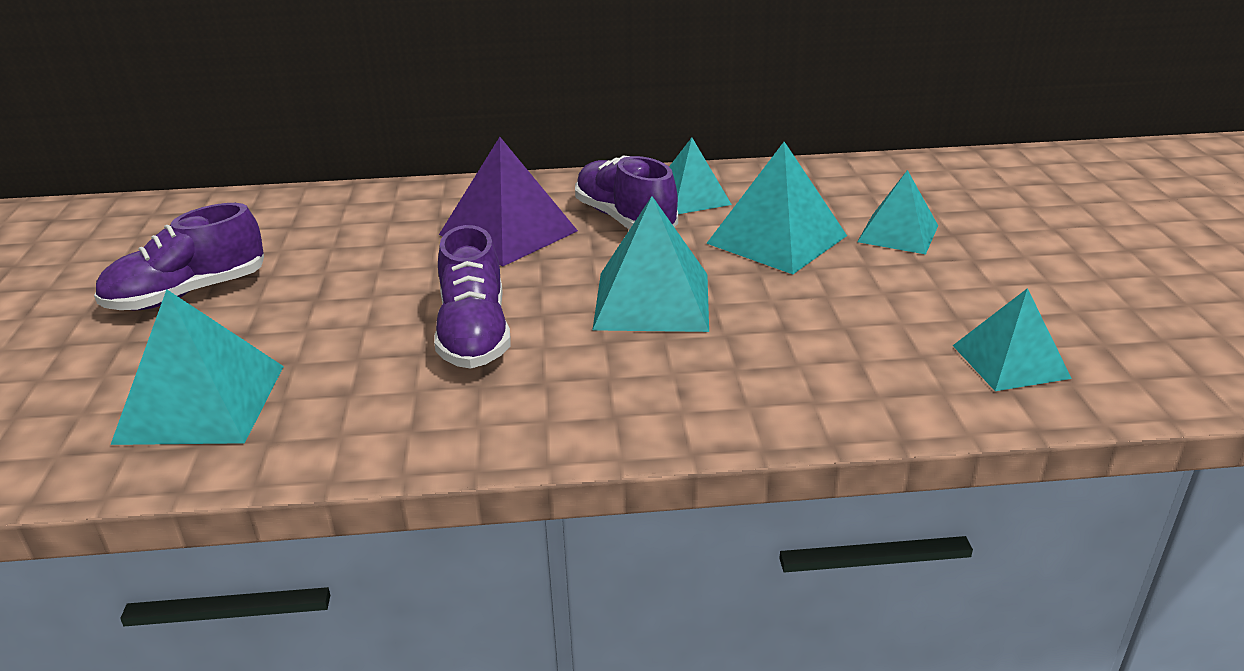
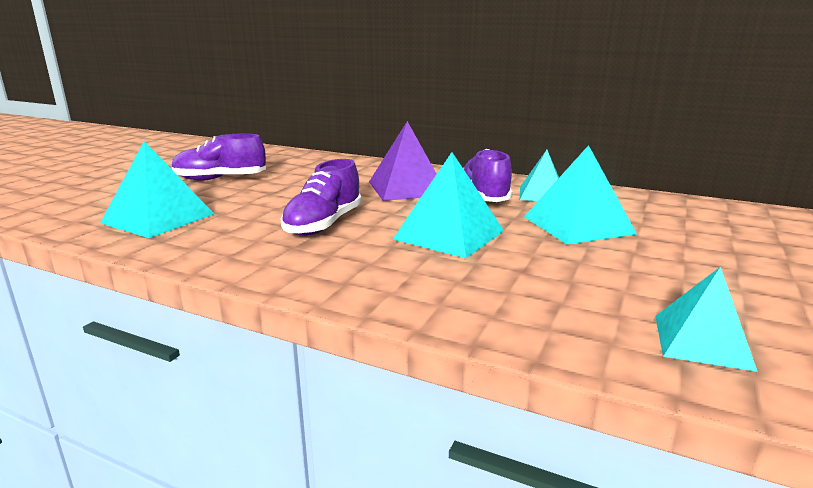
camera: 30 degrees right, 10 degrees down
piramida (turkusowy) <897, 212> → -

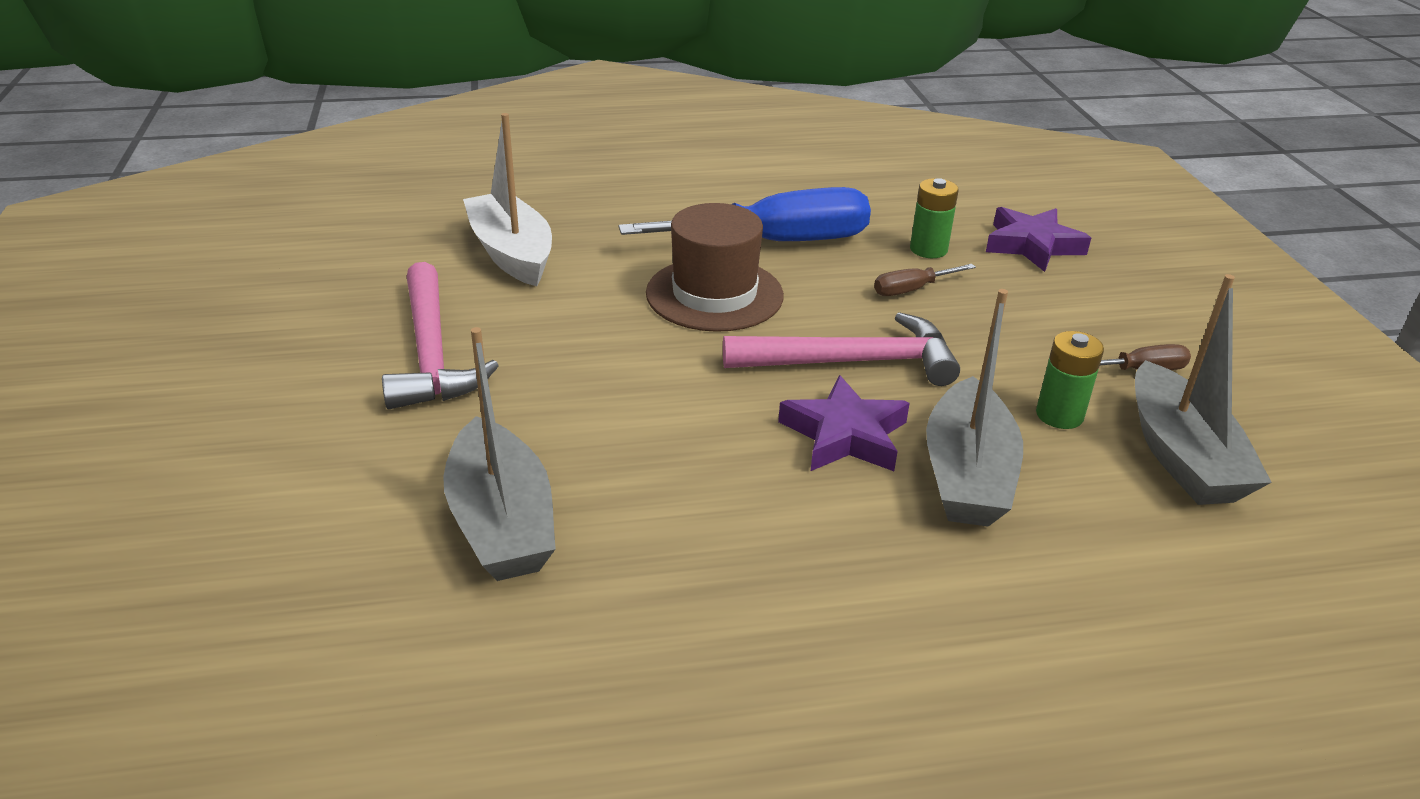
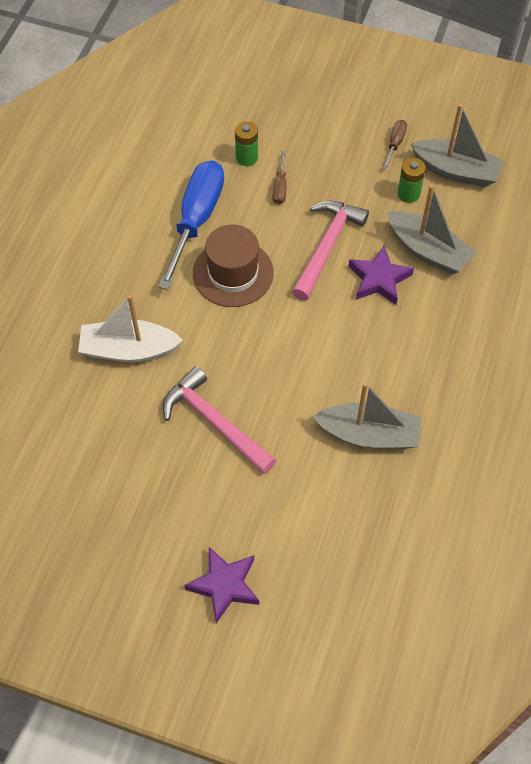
camera: 60 degrees left, 25 degrees up
gwiazda (fioletowy) <1038, 239> → gwiazda (fioletowy) <221, 585>, move
młotek (różowy) <440, 335> → młotek (różowy) <219, 420>, 150 degrees counterclockwise

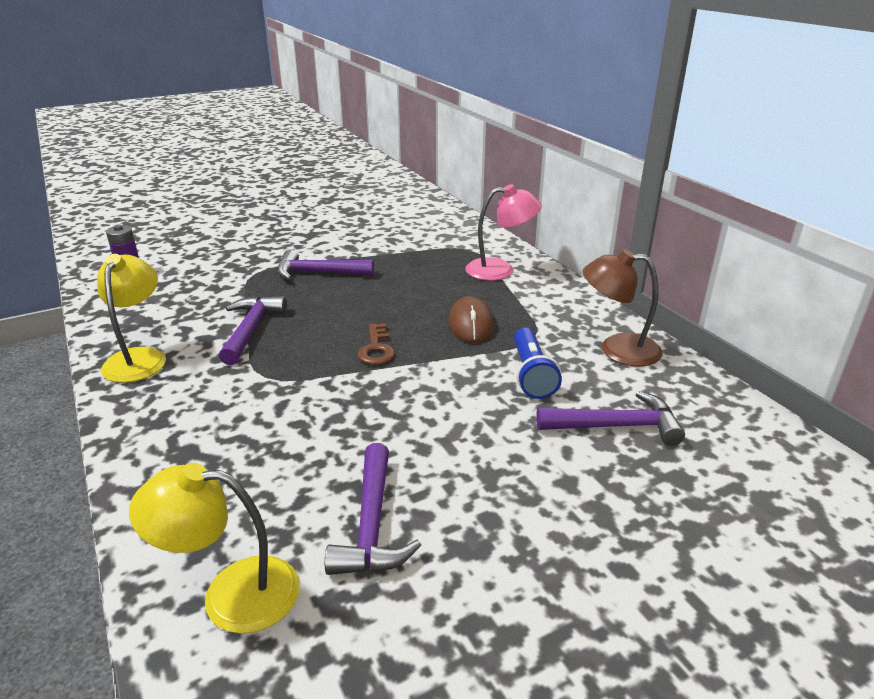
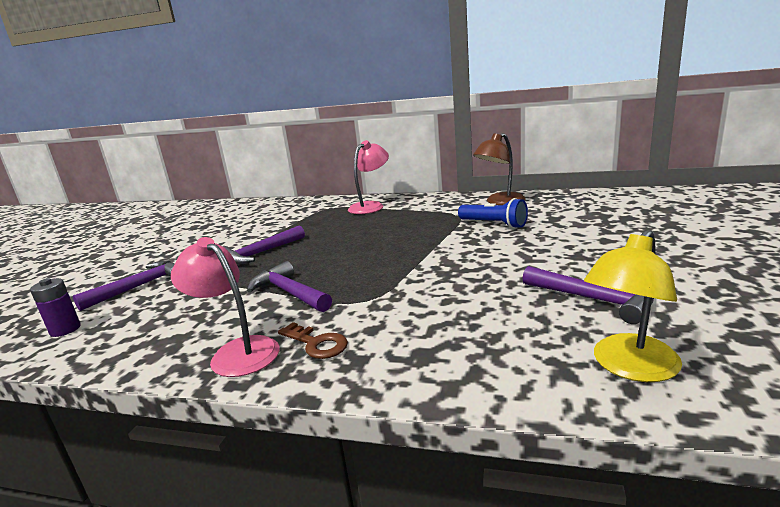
camera: 45 degrees left, 10 degrees down
myszka (brązowy) <471, 319> → -
klucz (brązowy) <376, 344> → klucz (brązowy) <313, 340>, move
młotek (fioletowy) <610, 418> → młotek (fioletowy) <124, 285>, move
lampka (żółty) <131, 318> → lampka (różowy) <225, 307>

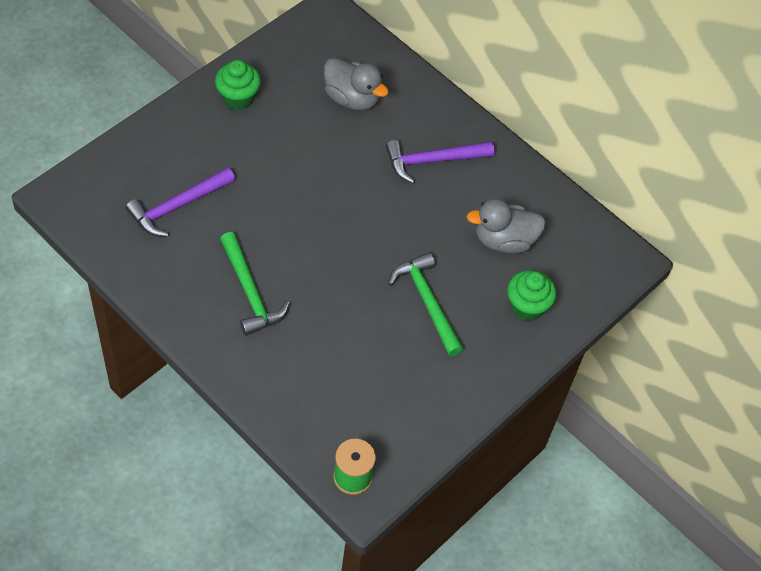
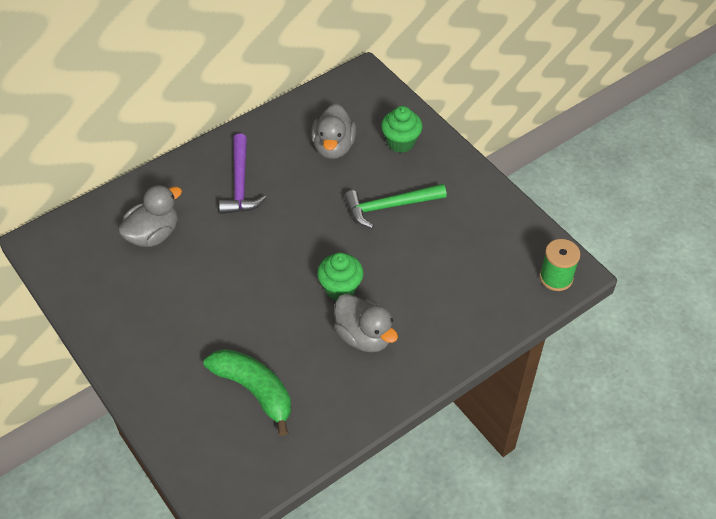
camera: 75 degrees left, 5 degrees down
muffinka (zielony) <238, 85> → muffinka (zielony) <340, 276>, move
młotek (fioletowy) <180, 202> → banan (zielony) <247, 392>
młotek (zielony) <255, 284> → kaczka (szary) <366, 323>

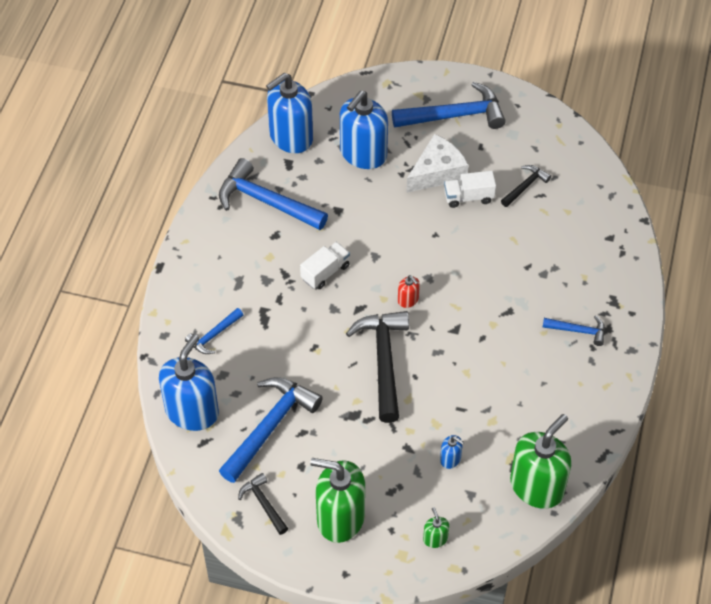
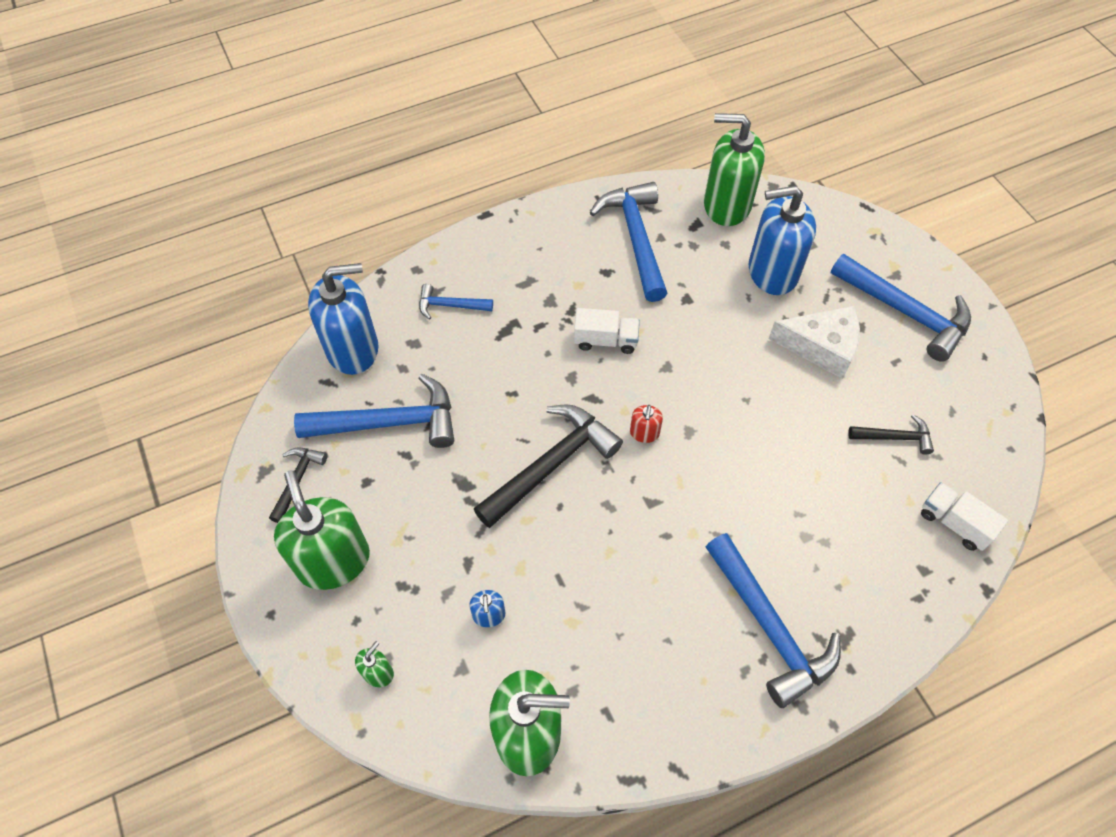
camera: 50 degrees right, 5 degrees up
ciężarówka (biały) <470, 189> → ciężarówka (biały) <964, 516>, move
dozownik mydła (niebieski) <289, 113> → dozownik mydła (zielony) <734, 169>
młotek (niebieski) <573, 330> → młotek (niebieski) <773, 620>, x1.93

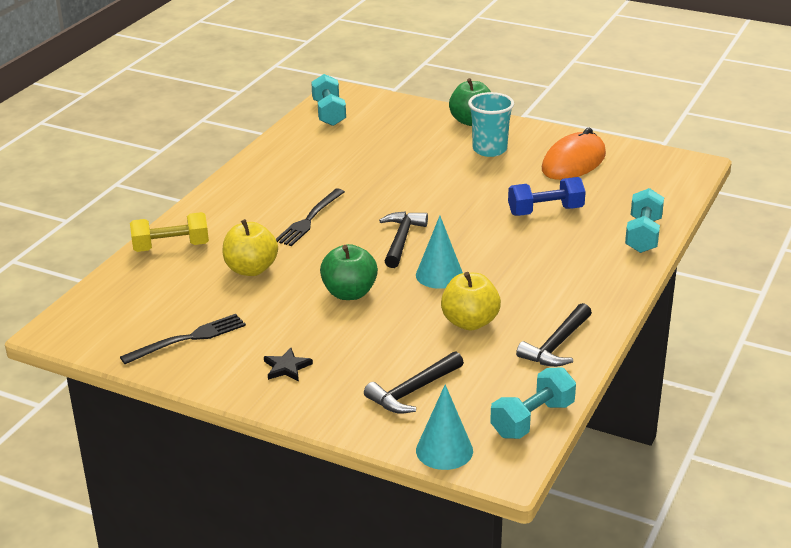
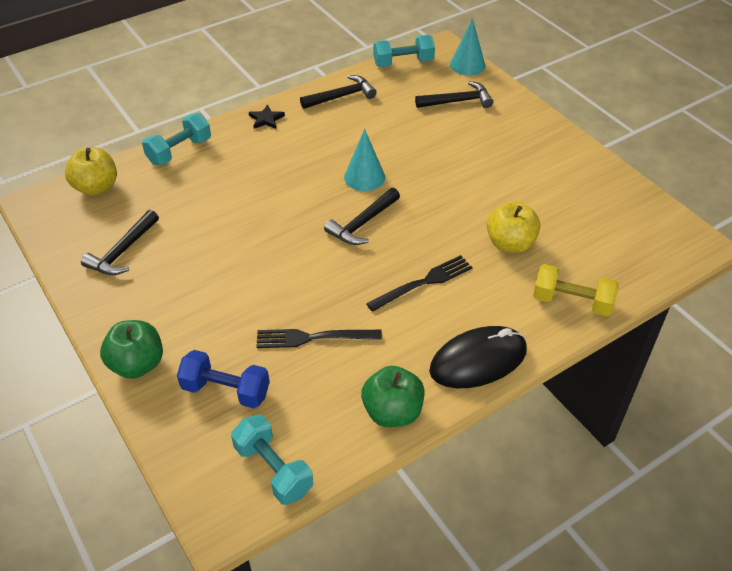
camera: 150 degrees left, 15 degrees up
szklanka (turkusowy) <491, 124> → -
- → myszka (czarny) <478, 357>
widelec (czarny) <183, 339> → widelec (czarny) <319, 338>, move
gwiazda (czarny) <288, 364> → gwiazda (czarny) <267, 116>, move
jabłko (zielony) <349, 272> → jabłko (zielony) <392, 396>, move
jabłko (żółty) <471, 301> → jabłko (żółty) <91, 171>, move
hantel (niebieski) <547, 196> → hantel (niebieski) <223, 379>, move
myszka (pomarańczowy) <574, 154> → młotek (czarny) <120, 242>
hantel (turkusowy) <328, 100> → hantel (turkusowy) <272, 460>, 60 degrees counterclockwise

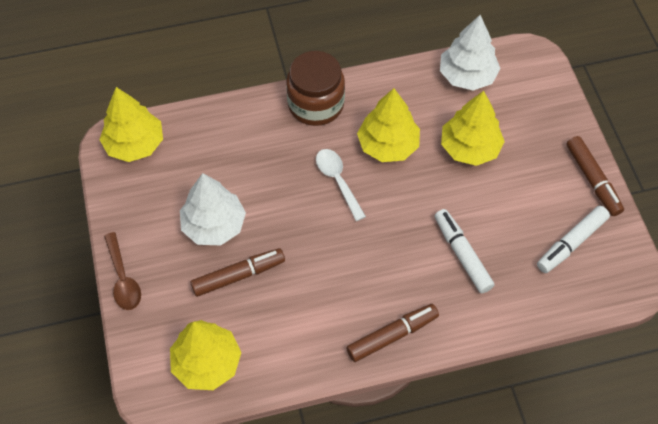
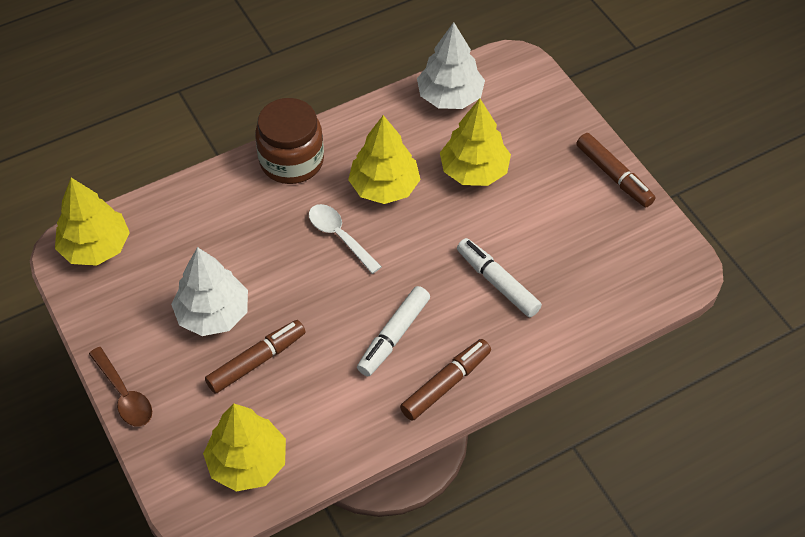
camera: 15 degrees left, 5 degrees down
flamaster (biały) <573, 239> → flamaster (biały) <393, 331>, move

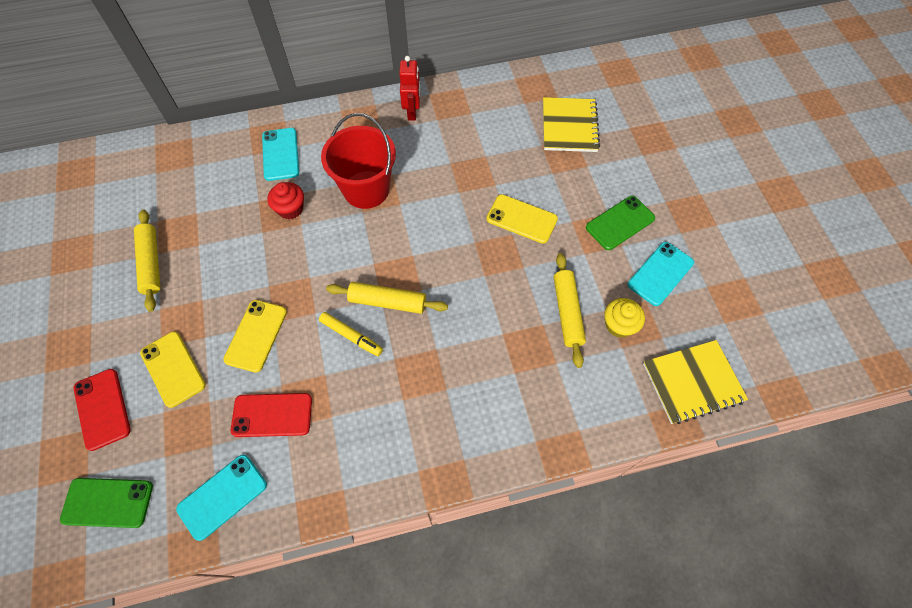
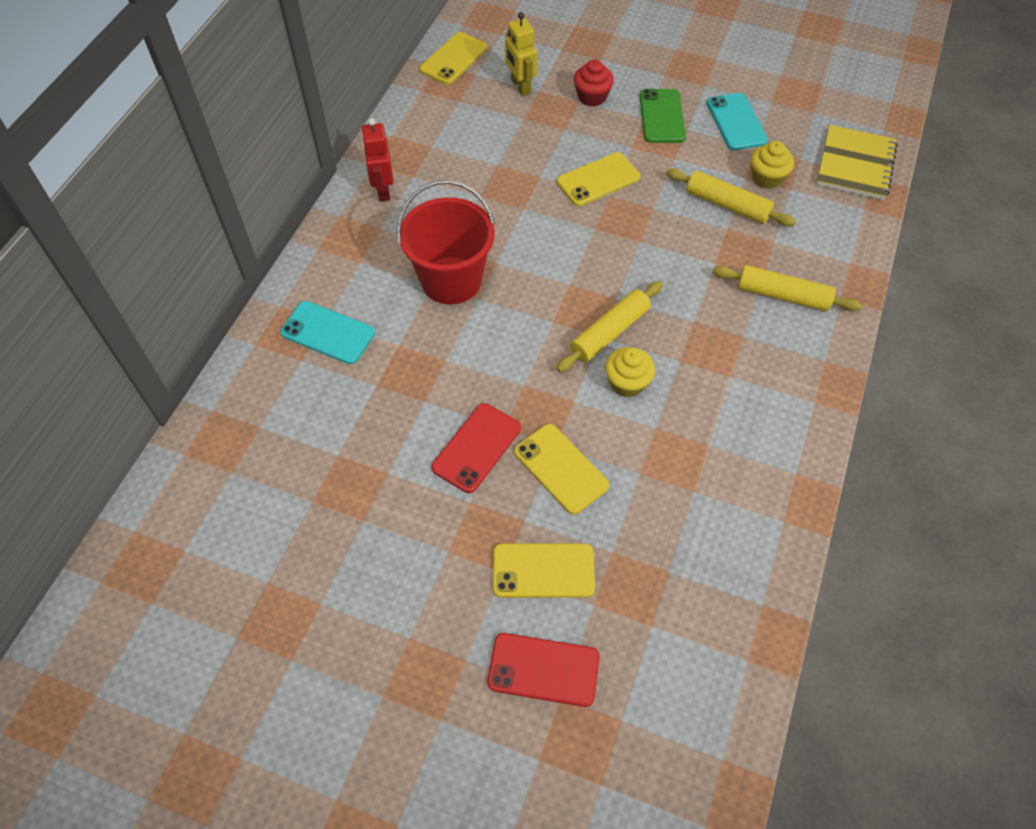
camera: 55 degrees left, 5 degrees down
telefon (zielony) <106, 503> → -
telefon (turkusowy) <221, 498> → -
- → telefon (żółty) <453, 58>
wałek do ciasta (żółty) <147, 260> → wałek do ciasta (żółty) <787, 288>, move
telefon (czerwony) <271, 415> → telefon (czerwony) <476, 448>, move
muffinka (czerwony) <285, 200> → muffinka (czerwony) <594, 83>, move
flamaster (żółty) <351, 334> → muffinka (żółty) <630, 372>
zeszyt (żółty) <571, 124> → robot (żółty) <521, 54>
robot (czerwony) <409, 88> → robot (czerwony) <377, 159>, 135 degrees counterclockwise

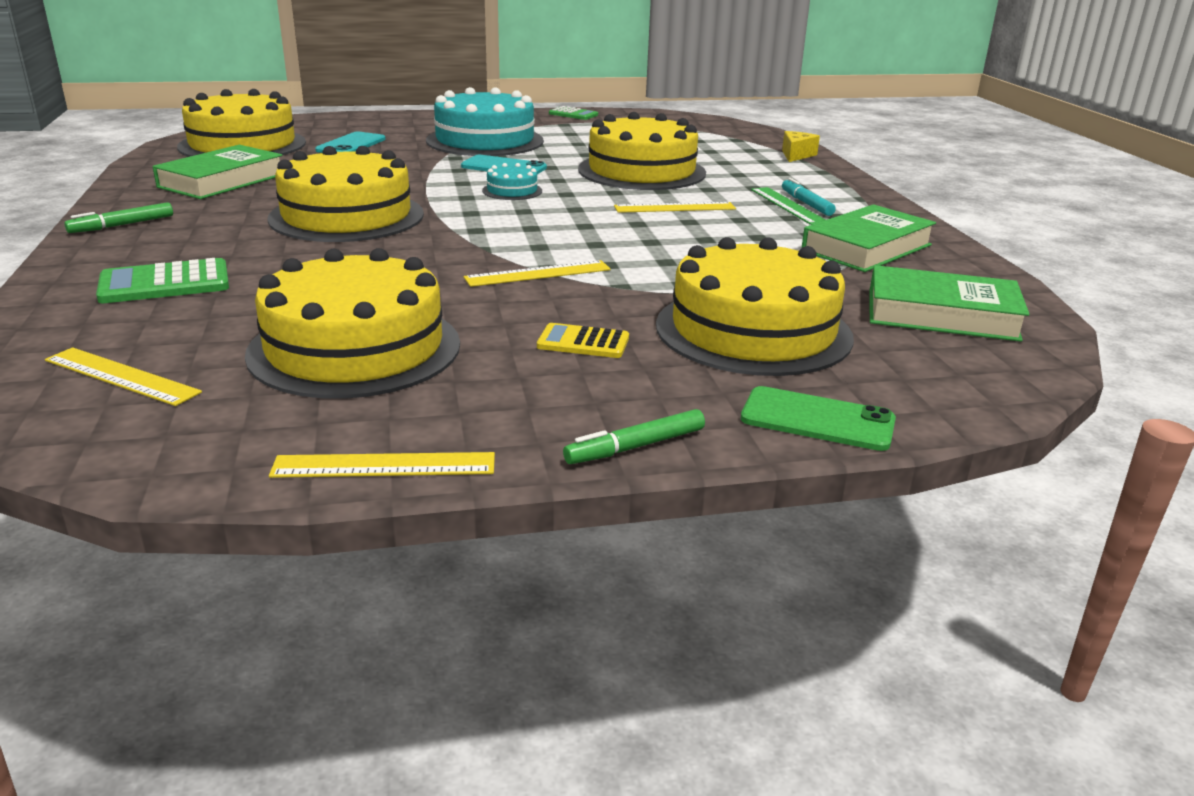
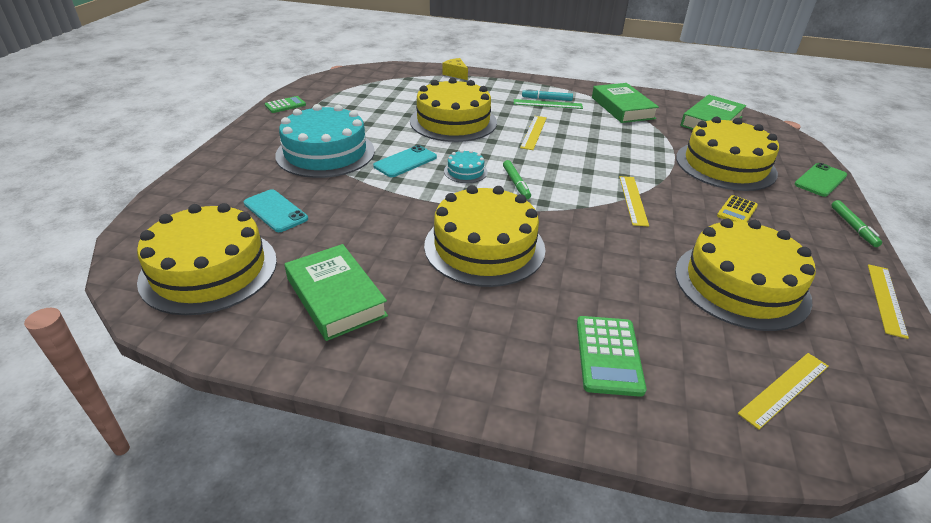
camera: 65 degrees left, 10 degrees up
flamaster (zielony) <118, 217> → flamaster (zielony) <517, 179>, move

